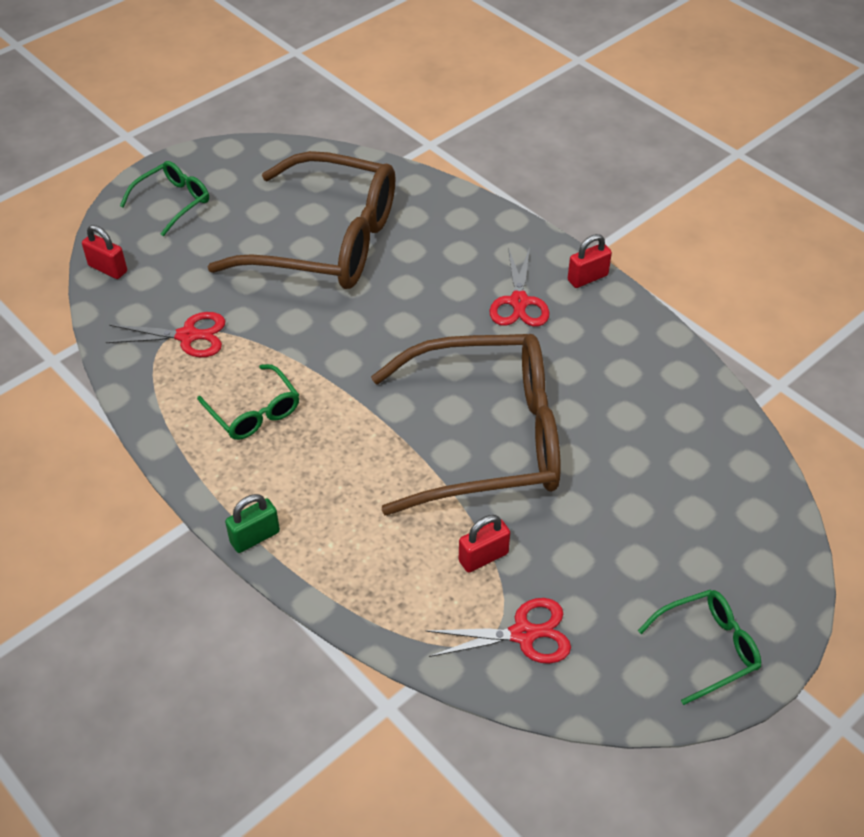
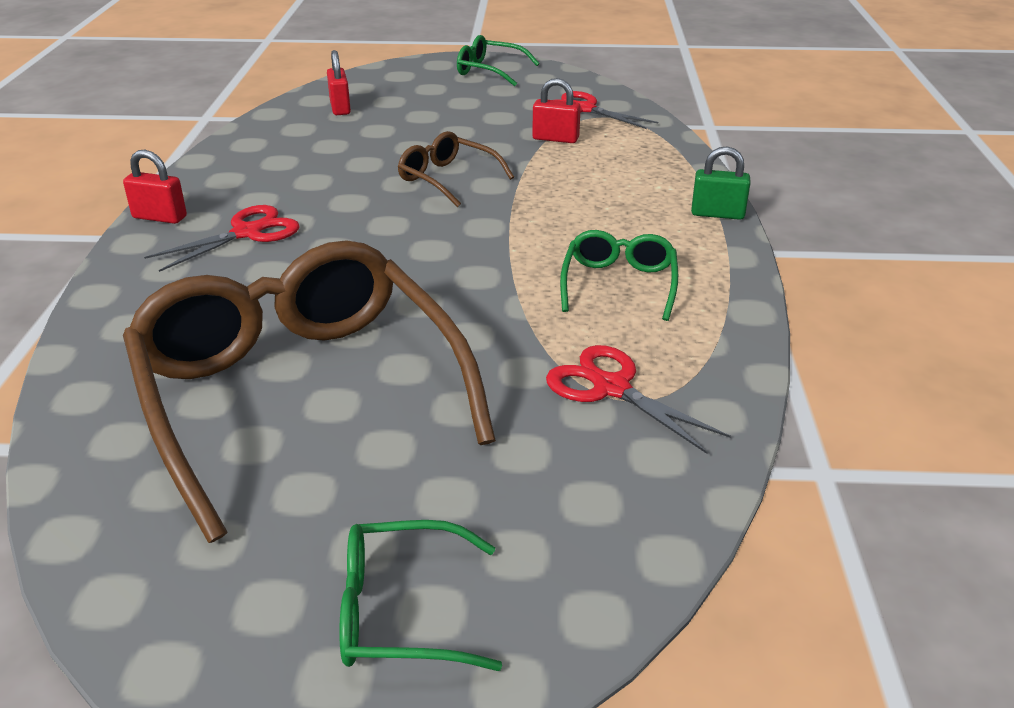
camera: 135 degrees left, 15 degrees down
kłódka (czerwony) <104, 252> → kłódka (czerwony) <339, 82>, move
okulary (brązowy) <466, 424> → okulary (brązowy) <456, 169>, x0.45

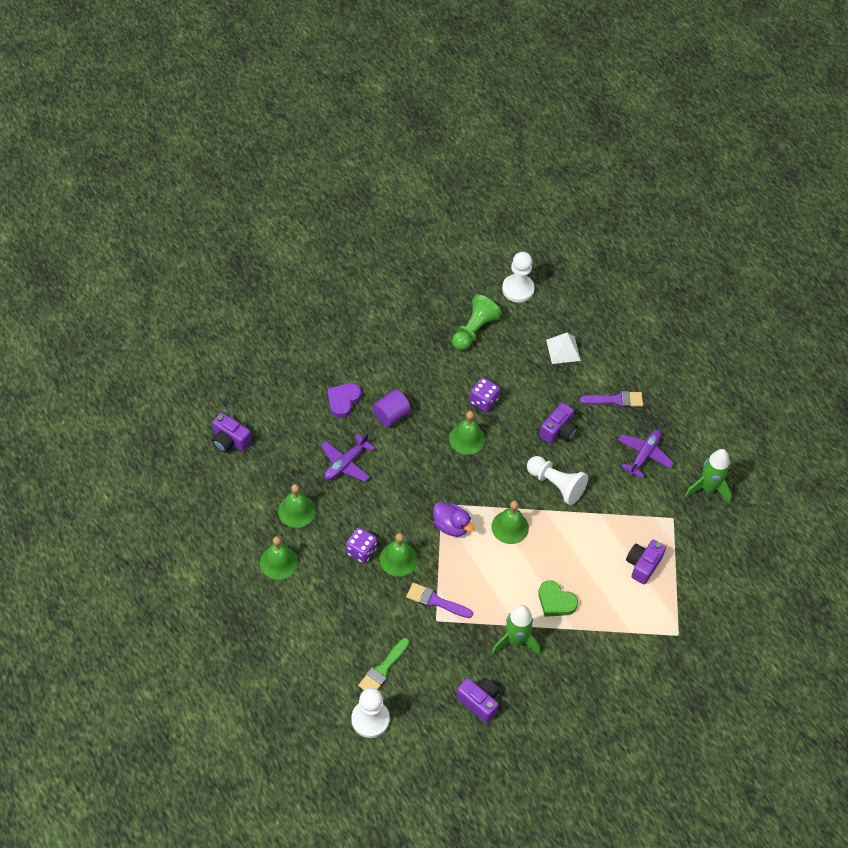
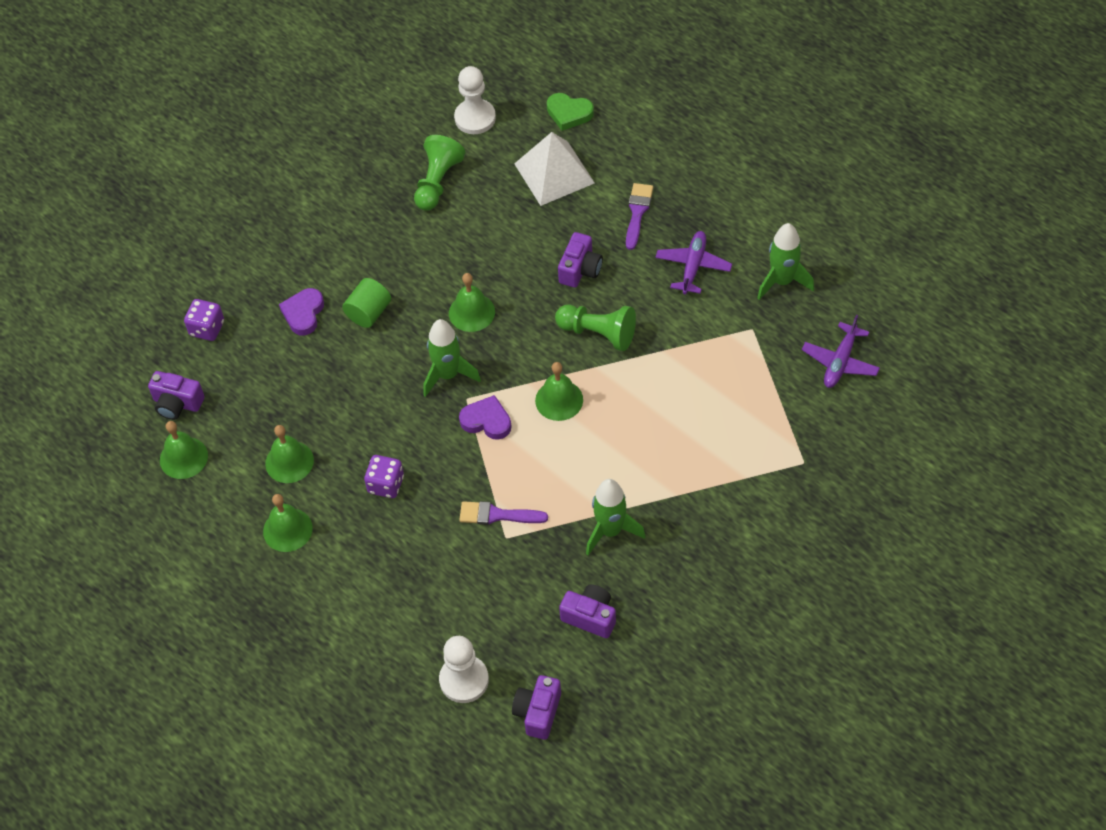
camera: 10 degrees left, 0 degrees up
pędzel (zielony) <383, 664> → -
- → rakieta (zielony) <452, 358>
samolot (fioletowy) <348, 457> → samolot (fioletowy) <841, 351>, move
dzwonek (zielony) <398, 555> → dzwonek (zielony) <184, 450>, move
kostka do gry (fioletowy) <485, 395> → kostka do gry (fioletowy) <204, 320>, move
serce (zielony) <558, 598> → serce (zielony) <570, 112>, move
aparat fotograficzny (fioletowy) <646, 562> → aparat fotograficzny (fioletowy) <536, 707>, move
kaczka (fioletowy) <453, 519> → serce (fioletowy) <485, 417>
walec (fioletowy) <391, 408> → walec (zielony) <366, 303>
pionek (biały) <557, 480> → pionek (zielony) <595, 328>
pędzel (fioletowy) <611, 399> → pędzel (fioletowy) <639, 216>, 60 degrees counterclockwise
piramida (biały) <563, 348> → piramida (biały) <554, 169>, x1.61

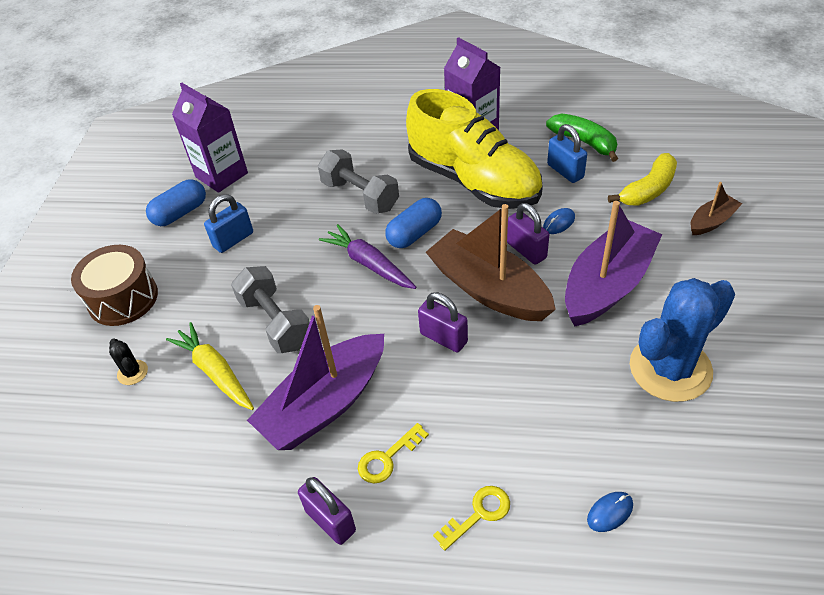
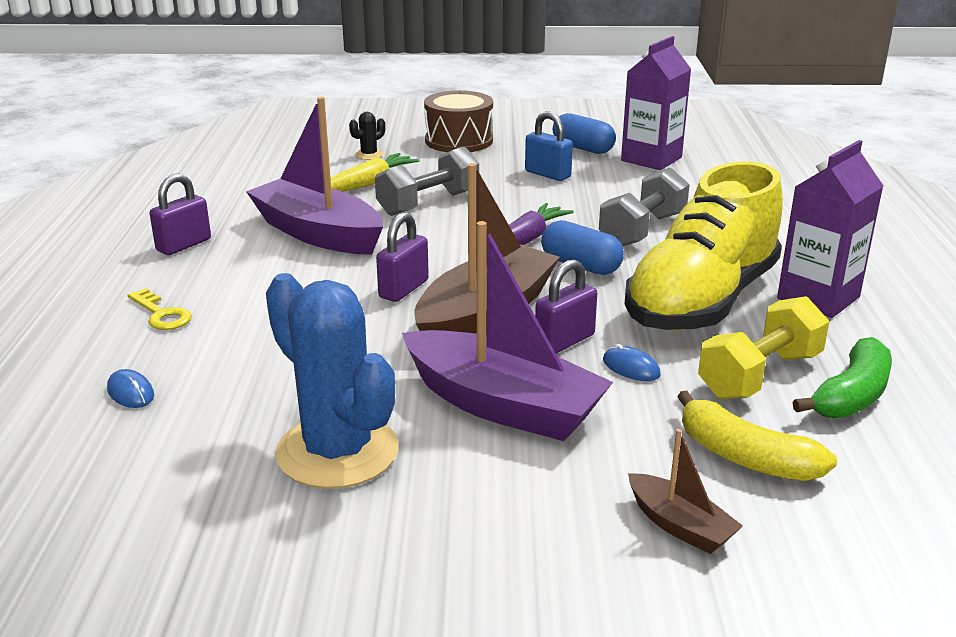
camera: 80 degrees right, 20 degrees down
klucz (żółty) <393, 453> → -
kłódka (niebieski) <567, 153> → hantel (żółty) <764, 347>

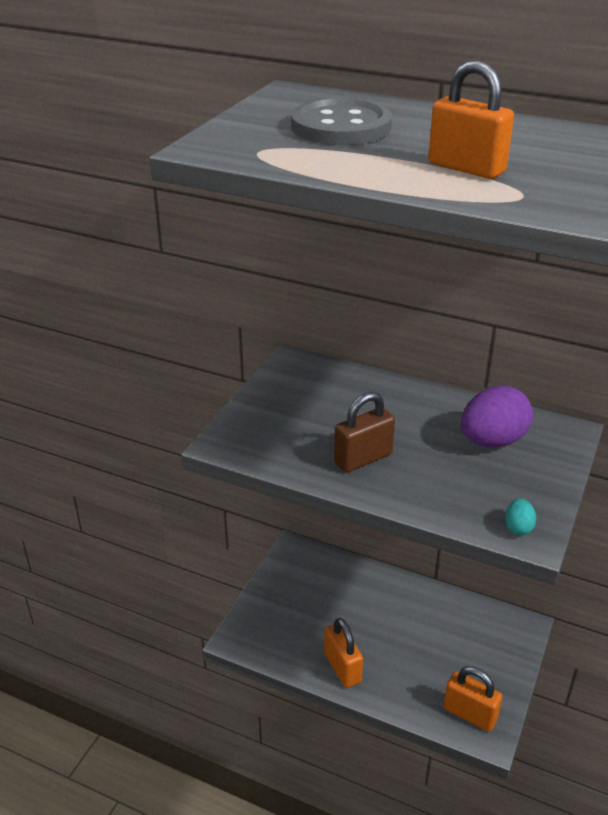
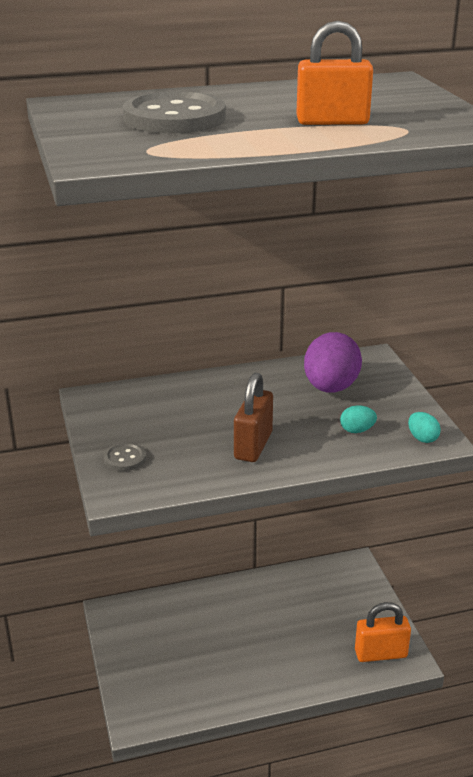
camera: 40 degrees left, 5 degrees down
kłódka (pomarańczowy) <343, 653> → -
- → guzik (szary) <125, 456>
- → jajko (turkusowy) <358, 419>

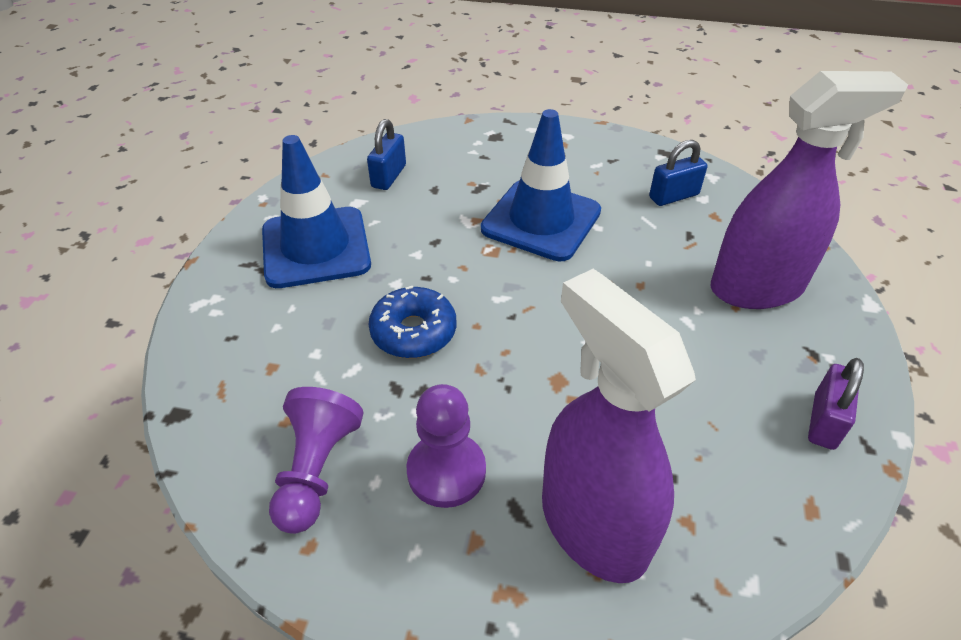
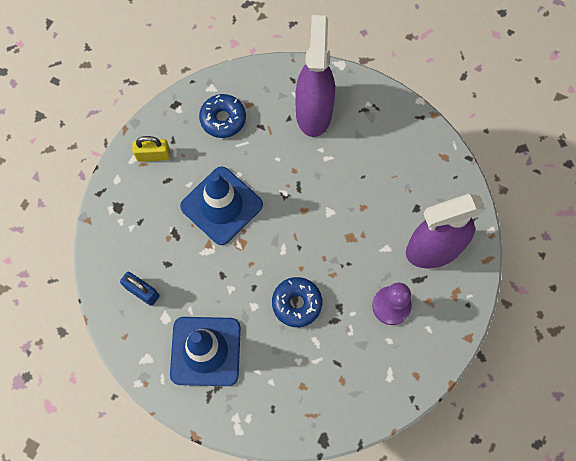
camera: 75 degrees left, 25 degrees up
pionek (fioletowy) <316, 460> → -
kłódka (fioletowy) <836, 404> → -
- → kłódka (żółty) <151, 149>
kłódka (niebieski) <678, 173> → donut (niebieski) <222, 116>

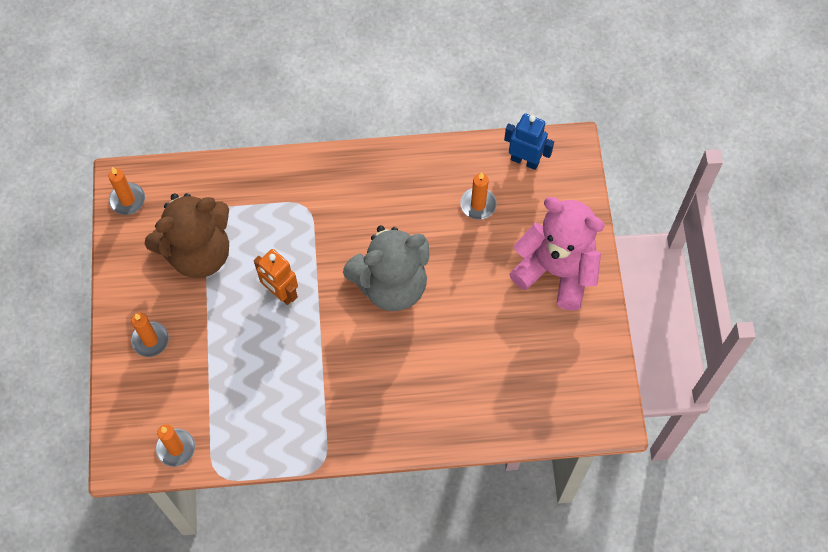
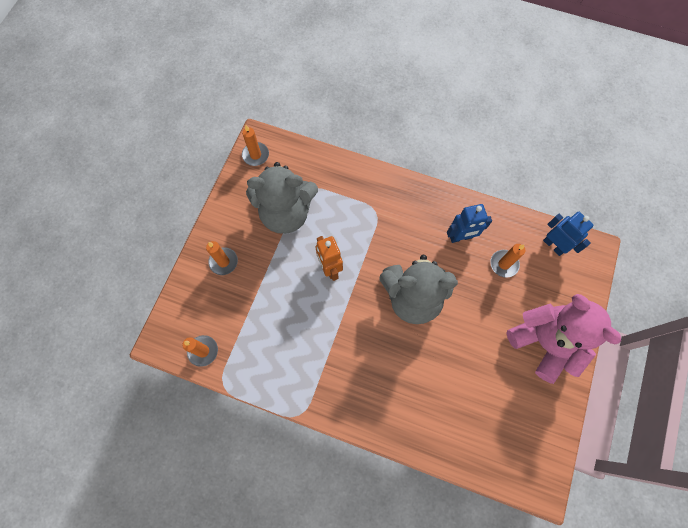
camera: 25 degrees right, 5 degrees up
- → robot (niebieski) <469, 223>
miś (brązowy) <187, 235> → miś (szary) <282, 198>

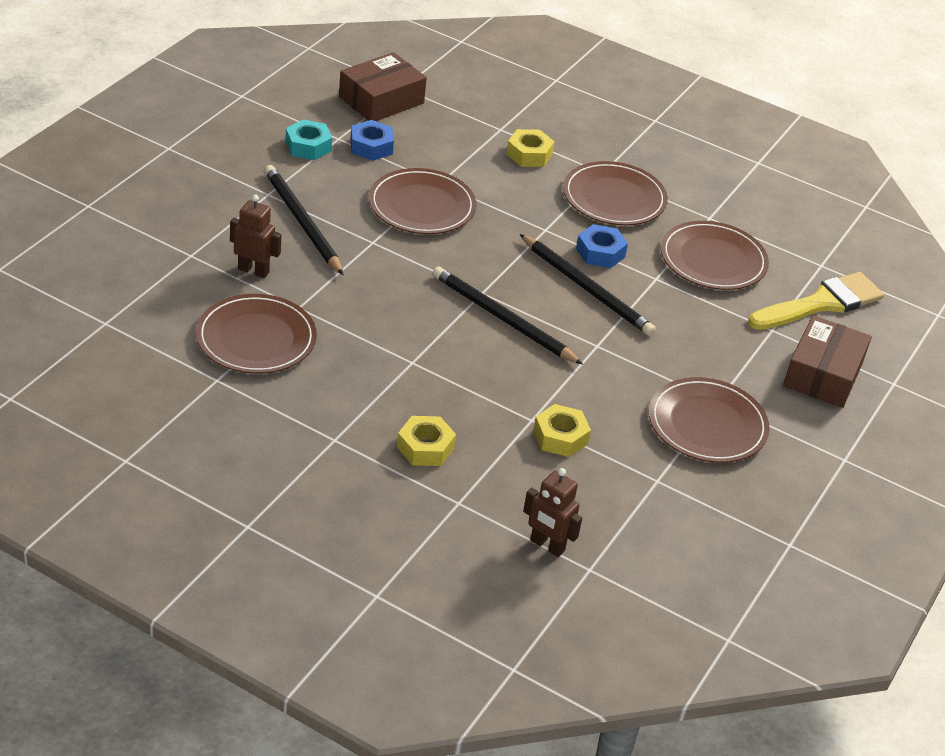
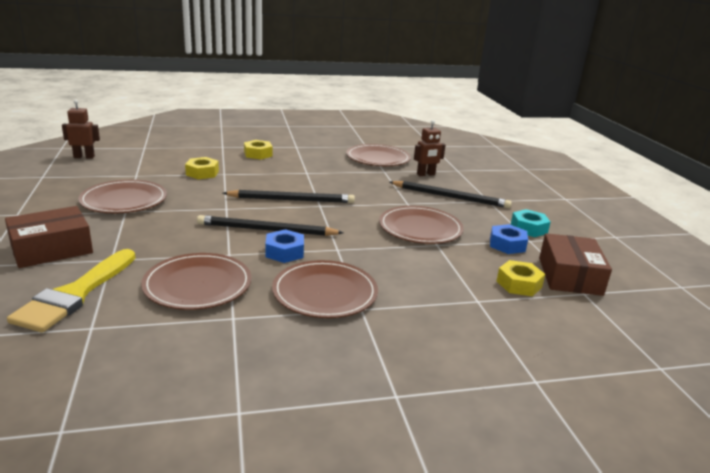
camera: 140 degrees right, 15 degrees down
nakrętka (żółty) <530, 148> → nakrętka (żółty) <521, 278>, move
robot (brązowy) <552, 512> → robot (brązowy) <81, 129>, move
pudełko (brązowy) <827, 361> → pudełko (brązowy) <49, 237>, 75 degrees clockwise

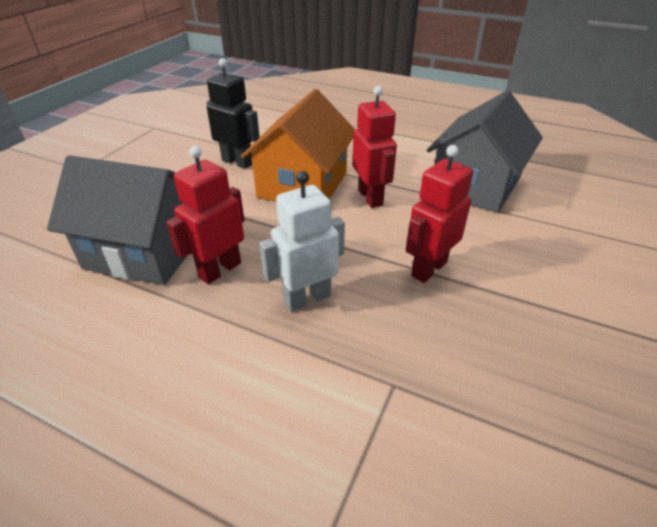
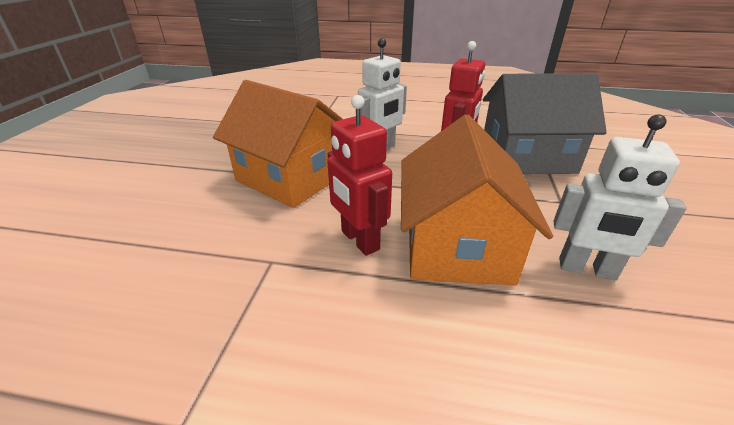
camera: 165 degrees right, 5 degrees down
domek (szary) <485, 151> → -
robot (czerwony) <439, 214> → domek (pomarańczowy) <278, 144>
robot (czarny) <233, 113> → robot (biały) <620, 197>

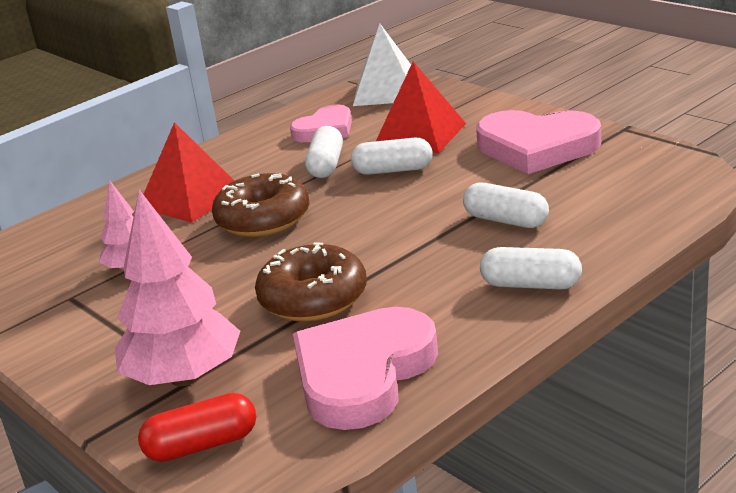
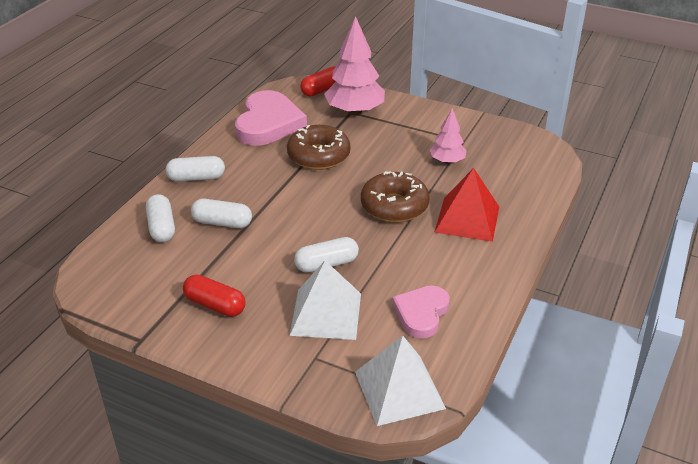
camera: 155 degrees right, 10 degrees up
kapsułka (biały) <324, 152> → kapsułka (biały) <160, 218>, move
serce (różowy) <538, 142> → kapsułka (czerwony) <214, 295>
piramida (czerwony) <421, 107> → piramida (biały) <325, 300>

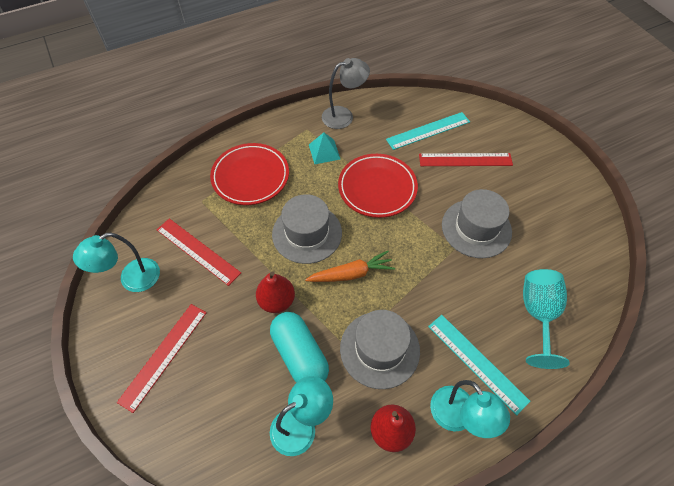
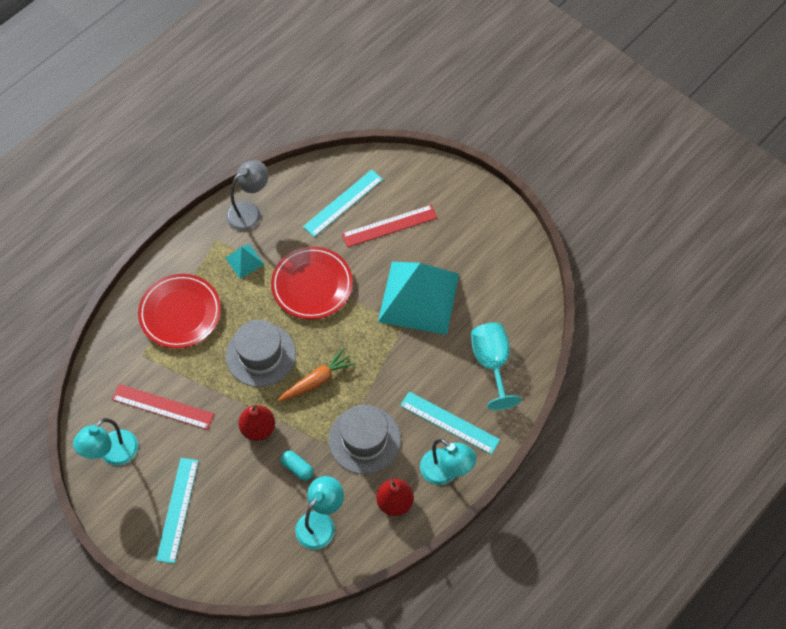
camera: 20 degrees left, 5 degrees up
kapelusz (szary) <477, 223> → piramida (turkusowy) <418, 298>
linijka (czerwony) <162, 358> → linijka (turkusowy) <177, 511>
kapsułka (turkusowy) <299, 347> → kapsułka (turkusowy) <297, 466>, x0.51

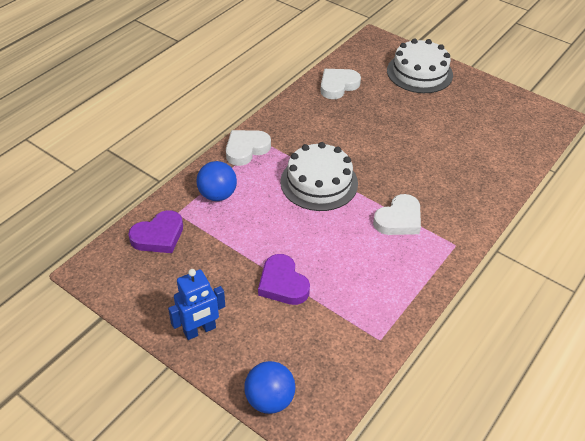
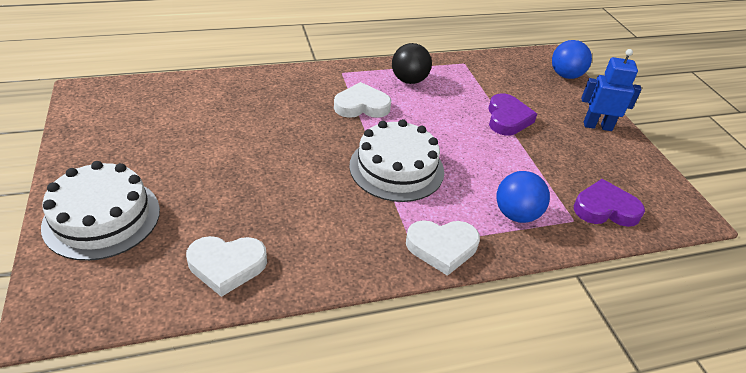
camera: 145 degrees left, 5 degrees down
- → piłka (czarny) <412, 63>

